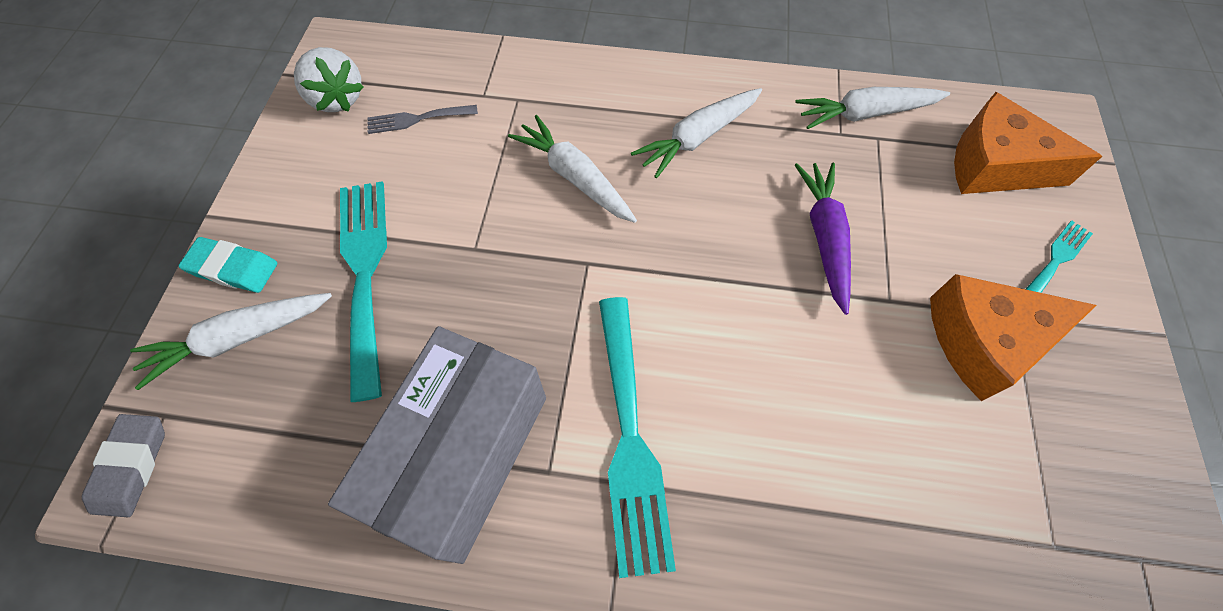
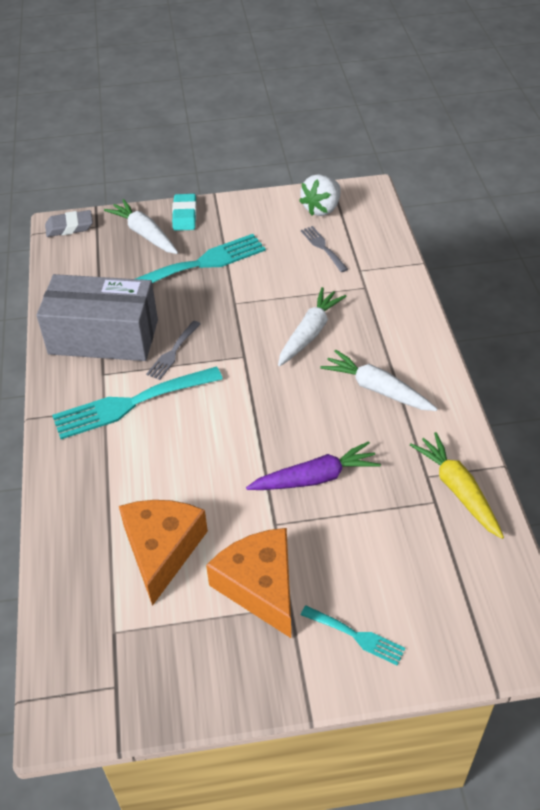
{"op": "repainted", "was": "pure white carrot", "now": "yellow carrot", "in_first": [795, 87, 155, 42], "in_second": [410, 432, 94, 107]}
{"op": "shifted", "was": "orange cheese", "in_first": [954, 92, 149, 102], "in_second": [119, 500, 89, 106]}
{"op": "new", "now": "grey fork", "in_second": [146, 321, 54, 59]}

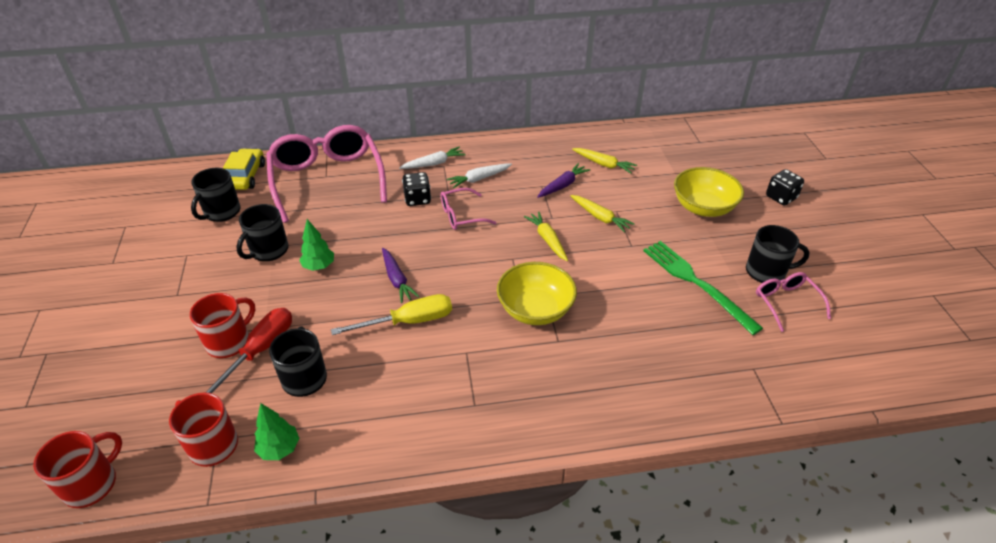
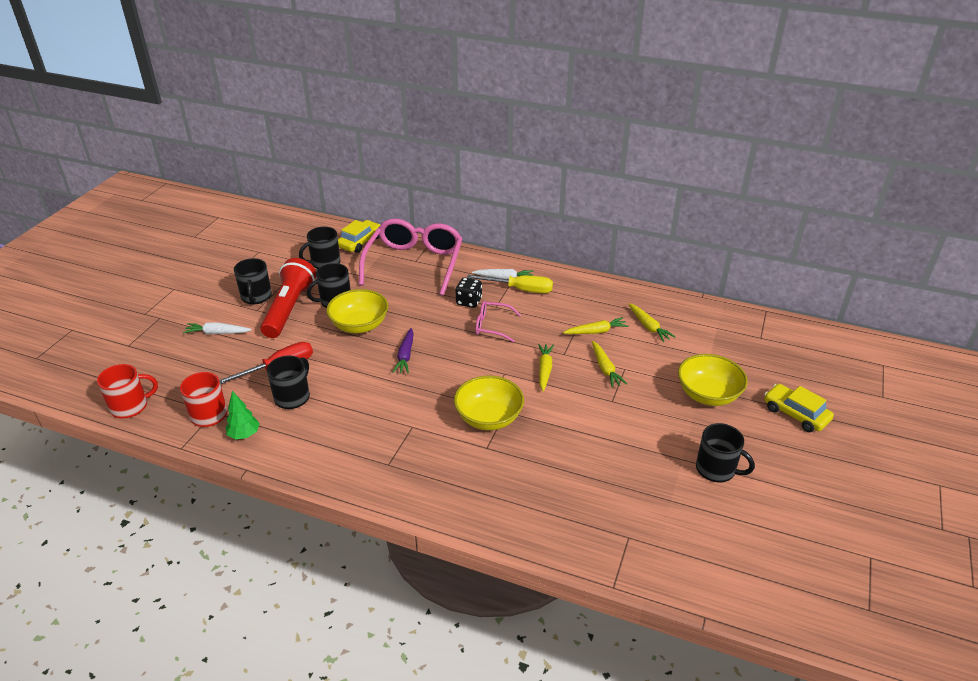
{"op": "gone", "was": "crimson tea mug", "in_first": [190, 293, 65, 65]}
{"op": "swapped", "was": "emerald toy tree", "now": "yellow bowl", "in_first": [299, 219, 35, 52], "in_second": [326, 289, 62, 44]}
{"op": "shifted", "was": "yellow hand screwdriver", "in_first": [331, 294, 121, 41], "in_second": [467, 275, 86, 18]}
{"op": "shifted", "was": "pure white carrot", "in_first": [446, 163, 66, 26], "in_second": [183, 322, 69, 12]}
{"op": "repainted", "was": "purple carrot", "now": "yellow carrot", "in_first": [537, 163, 53, 35], "in_second": [563, 317, 66, 17]}
{"op": "gone", "was": "emerald fork", "in_first": [643, 241, 120, 94]}
{"op": "gone", "was": "rosy eyeglasses", "in_first": [756, 272, 75, 60]}
{"op": "swapped", "was": "black die", "now": "yellow toy car", "in_first": [766, 169, 38, 36], "in_second": [764, 384, 70, 48]}
{"op": "new", "now": "black tea mug", "in_second": [234, 258, 38, 46]}
{"op": "new", "now": "crimson flashlight", "in_second": [260, 258, 56, 80]}

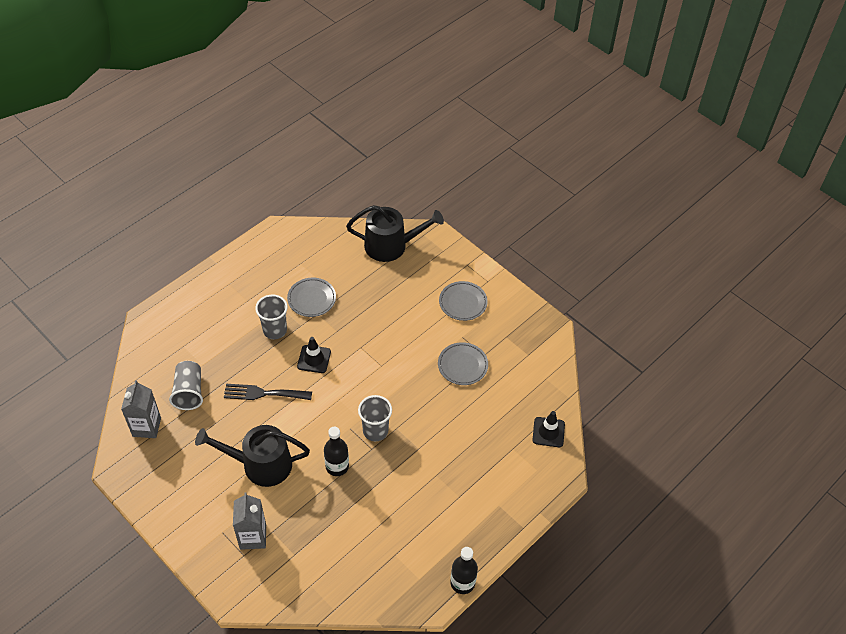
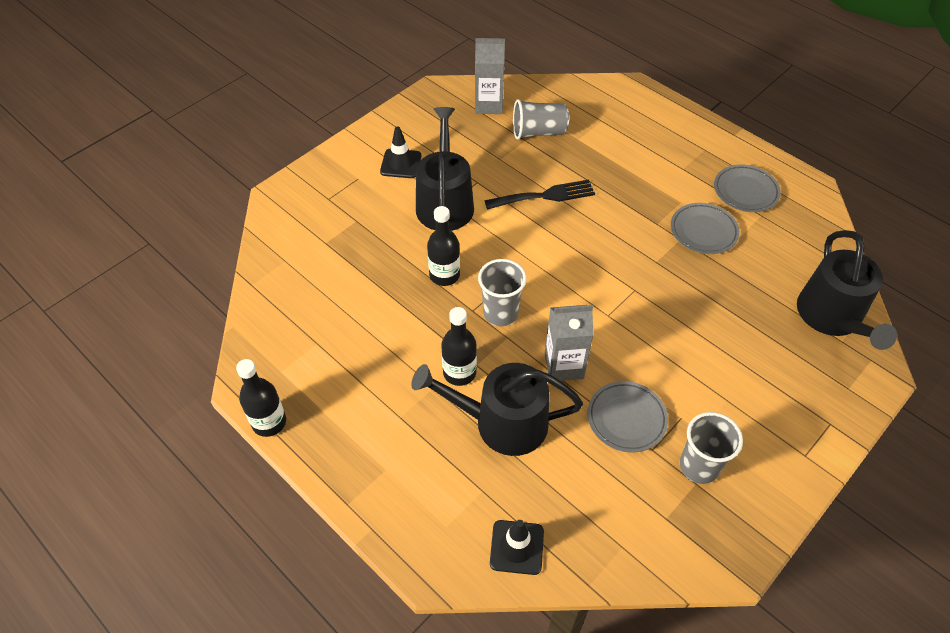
{"op": "rotated", "was": "black fork", "in_first": [224, 384, 88, 16], "in_second": [484, 180, 111, 30], "clockwise": 75}
{"op": "shifted", "was": "grey carton", "in_first": [233, 493, 33, 57], "in_second": [545, 305, 49, 76]}
{"op": "shifted", "was": "grey cup", "in_first": [255, 295, 33, 44], "in_second": [680, 412, 63, 72]}
{"op": "shifted", "was": "black road cone", "in_first": [297, 337, 34, 36], "in_second": [380, 126, 41, 52]}
{"op": "shifted", "was": "grey plate", "in_first": [439, 281, 48, 40], "in_second": [714, 165, 67, 47]}
{"op": "new", "now": "black sprinkling can", "in_second": [411, 363, 172, 93]}
{"op": "new", "now": "black drink bottle", "in_second": [441, 307, 36, 79]}

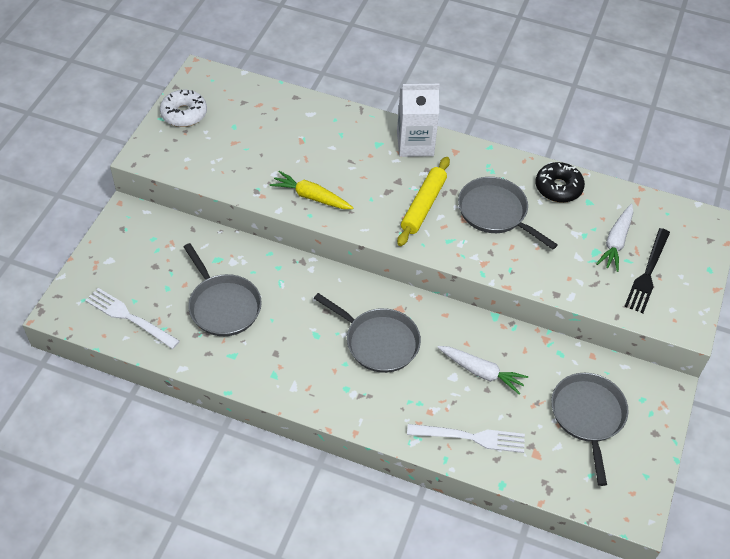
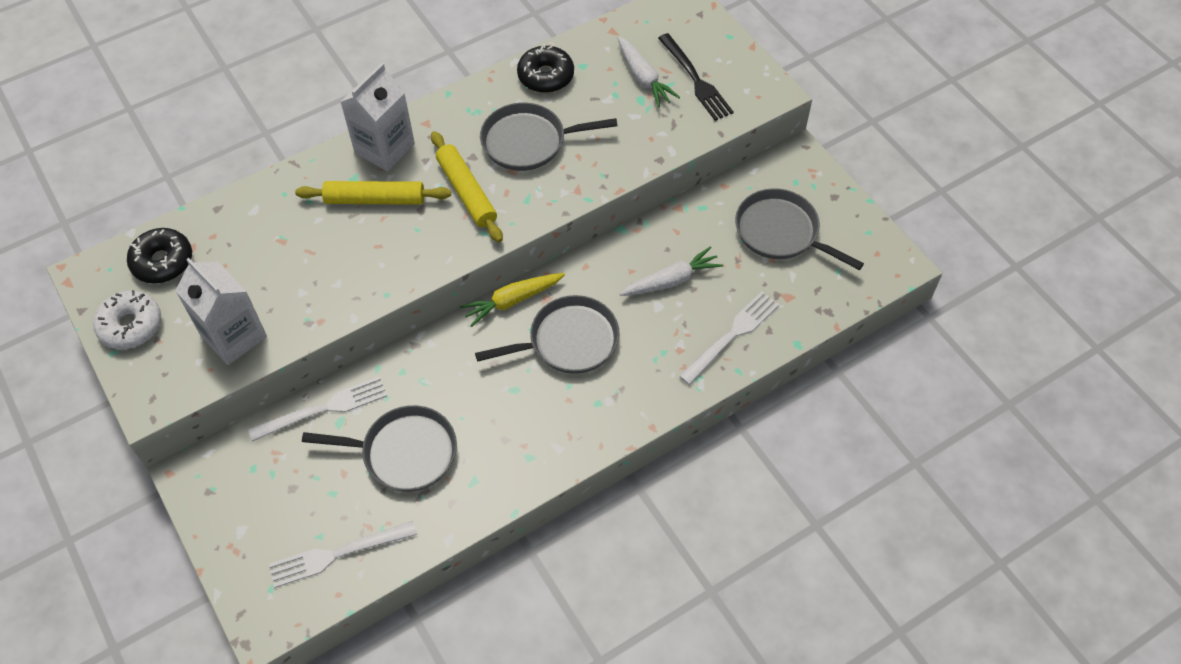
{"op": "shifted", "was": "yellow carrot", "in_first": [270, 171, 83, 38], "in_second": [460, 273, 105, 54]}
{"op": "new", "now": "black donut", "in_second": [127, 228, 65, 55]}
{"op": "new", "now": "pure white carton", "in_second": [175, 258, 92, 107]}
{"op": "new", "now": "pure white fork", "in_second": [248, 376, 139, 66]}
{"op": "new", "now": "yellow rolling pin", "in_second": [295, 181, 156, 24]}

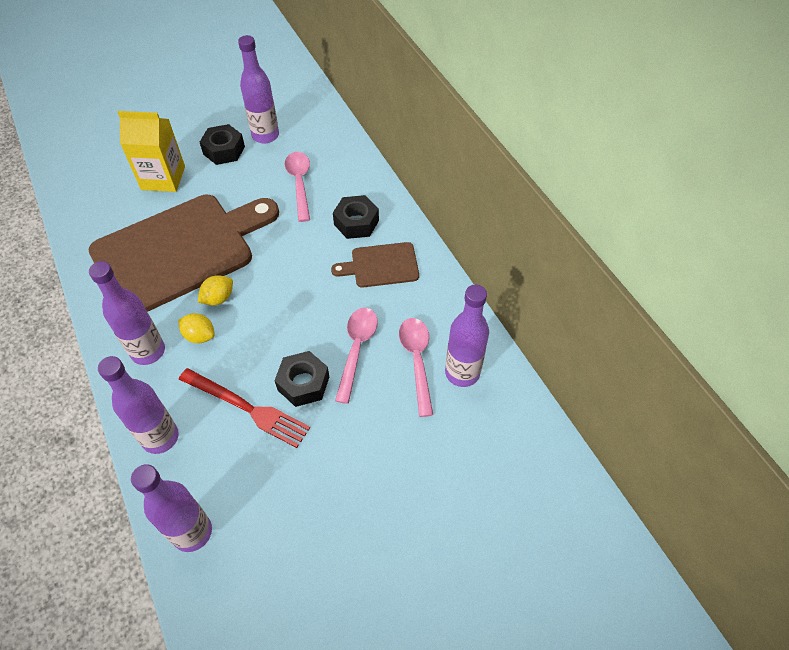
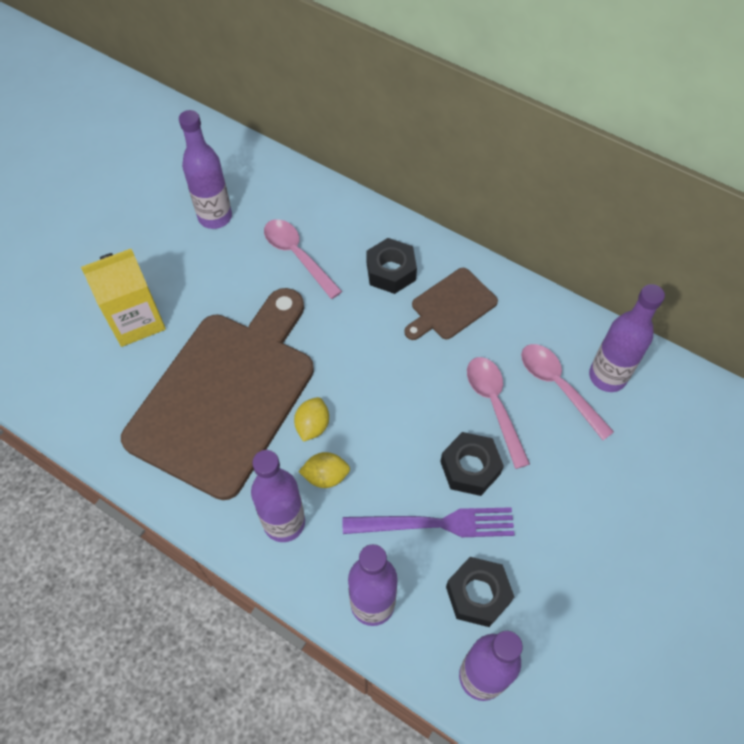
{"op": "repainted", "was": "crimson fork", "now": "purple fork", "in_first": [179, 368, 131, 80], "in_second": [343, 507, 172, 30]}
{"op": "shifted", "was": "black hexagon nut", "in_first": [200, 124, 45, 41], "in_second": [446, 557, 68, 70]}

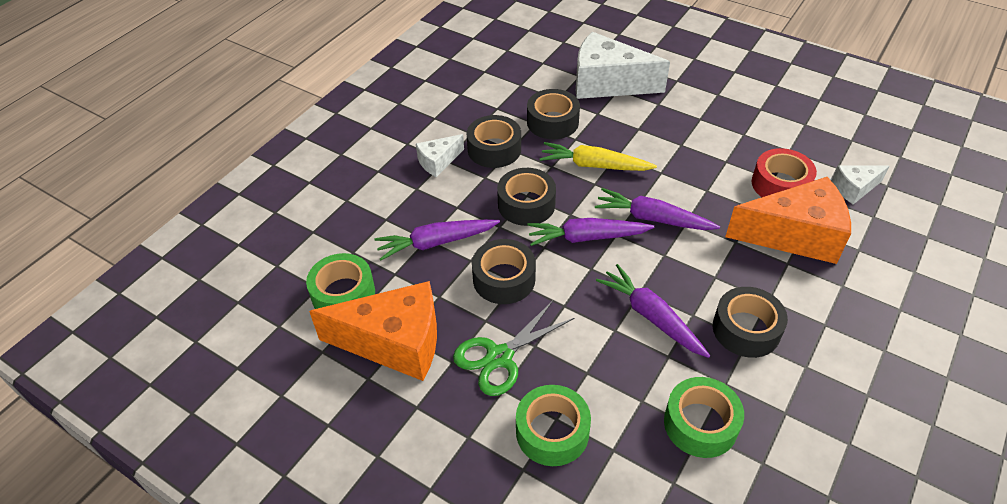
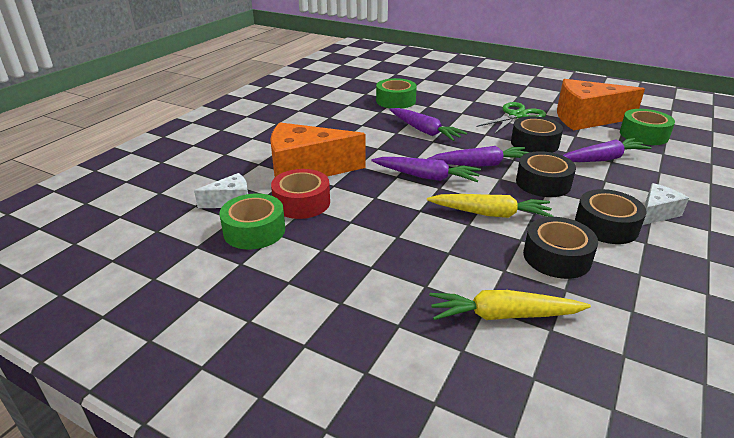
{"op": "shifted", "was": "emerald roll of tape", "in_first": [516, 385, 75, 81], "in_second": [219, 193, 66, 57]}
{"op": "swapped", "was": "pure white cheese", "now": "yellow carrot", "in_first": [576, 32, 94, 67], "in_second": [429, 290, 162, 30]}
{"op": "gone", "was": "black roll of tape", "in_first": [713, 287, 75, 71]}

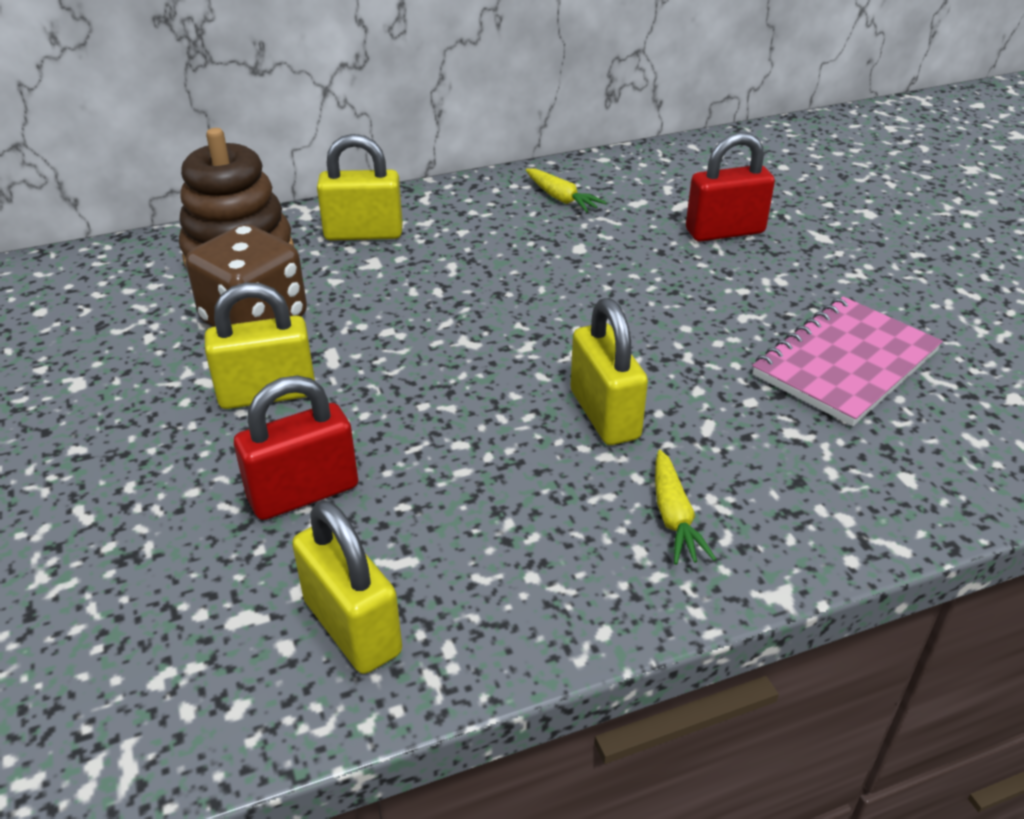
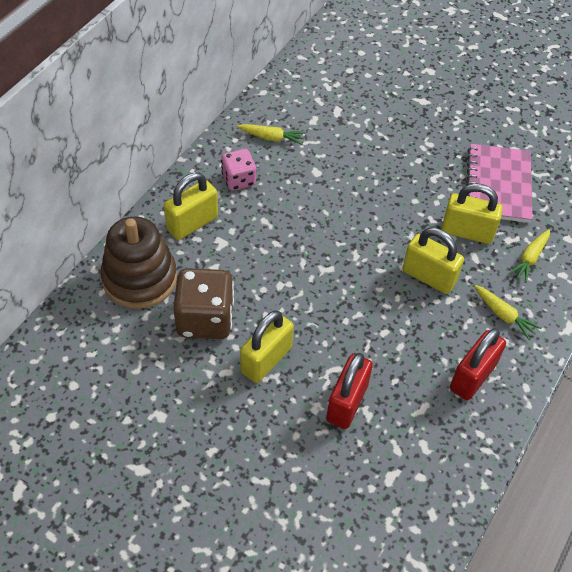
{"op": "shifted", "was": "yellow padlock", "in_first": [292, 500, 110, 174], "in_second": [441, 183, 62, 61]}
{"op": "shifted", "was": "crimson padlock", "in_first": [686, 132, 89, 110], "in_second": [450, 328, 56, 72]}
{"op": "new", "now": "rosy die", "in_second": [221, 149, 35, 42]}
{"op": "new", "now": "yellow carrot", "in_second": [508, 229, 42, 54]}

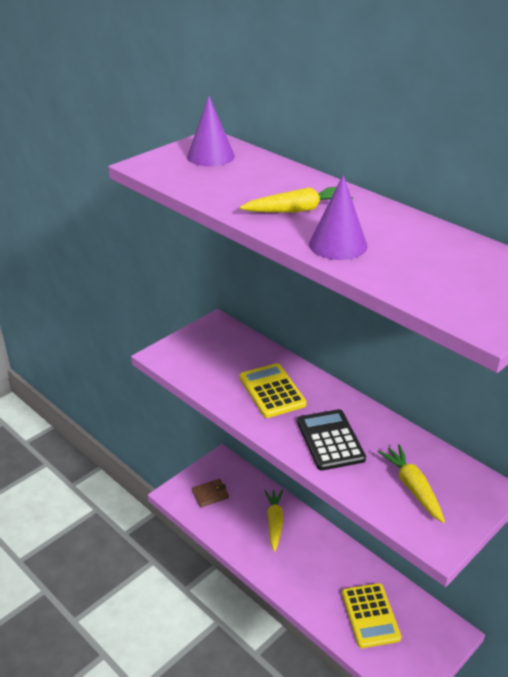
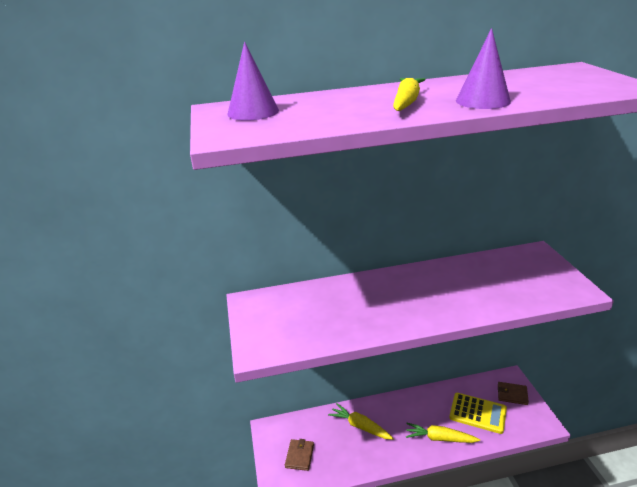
{"op": "gone", "was": "yellow adding machine", "in_first": [239, 363, 68, 55]}
{"op": "gone", "was": "black adding machine", "in_first": [297, 409, 69, 62]}
{"op": "shifted", "was": "yellow carrot", "in_first": [378, 444, 67, 79], "in_second": [406, 423, 74, 20]}
{"op": "new", "now": "dark brown wallet", "in_second": [498, 382, 31, 23]}

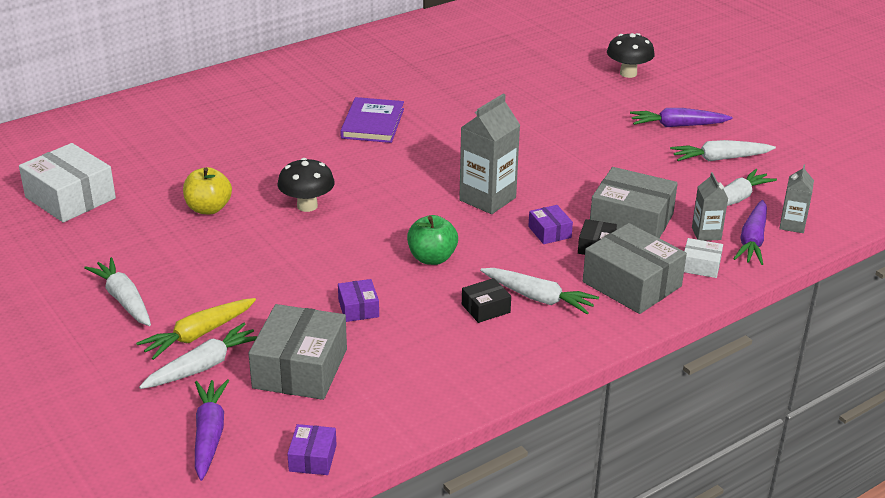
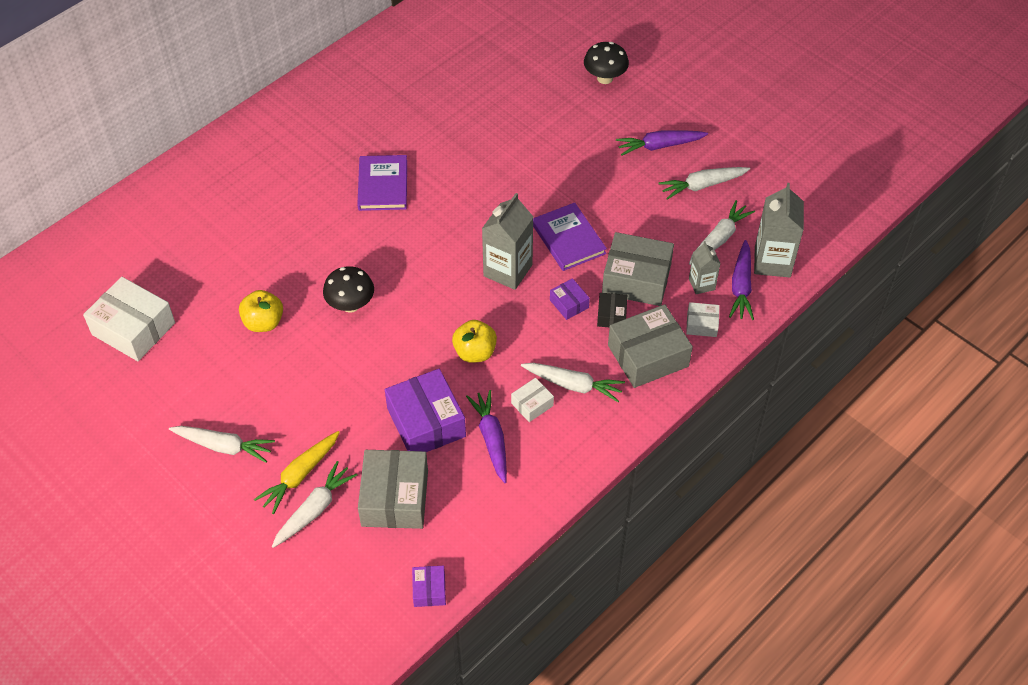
{"op": "rotated", "was": "pure white carrot", "in_first": [84, 257, 67, 69], "in_second": [169, 426, 106, 37], "clockwise": 150}
{"op": "shifted", "was": "purple carrot", "in_first": [195, 379, 34, 102], "in_second": [466, 390, 41, 93]}
{"op": "scaled", "was": "purple box", "in_first": [338, 279, 41, 43], "in_second": [385, 369, 81, 83], "ratio": 2.03}
{"op": "repainted", "was": "emerald toy apple", "now": "yellow toy apple", "in_first": [407, 215, 51, 50], "in_second": [452, 320, 45, 43]}
{"op": "repainted", "was": "black box", "now": "pure white box", "in_first": [462, 278, 49, 45], "in_second": [511, 378, 43, 44]}
{"op": "rotated", "was": "grey box", "in_first": [583, 223, 104, 91], "in_second": [608, 304, 85, 84], "clockwise": -60}
{"op": "scaled", "was": "grey carton", "in_first": [779, 165, 35, 68], "in_second": [754, 183, 50, 95], "ratio": 1.77}
{"op": "new", "now": "purple hardback", "in_second": [533, 202, 74, 69]}

